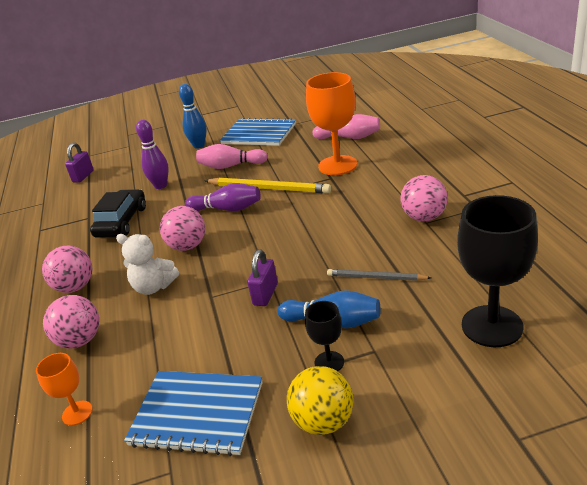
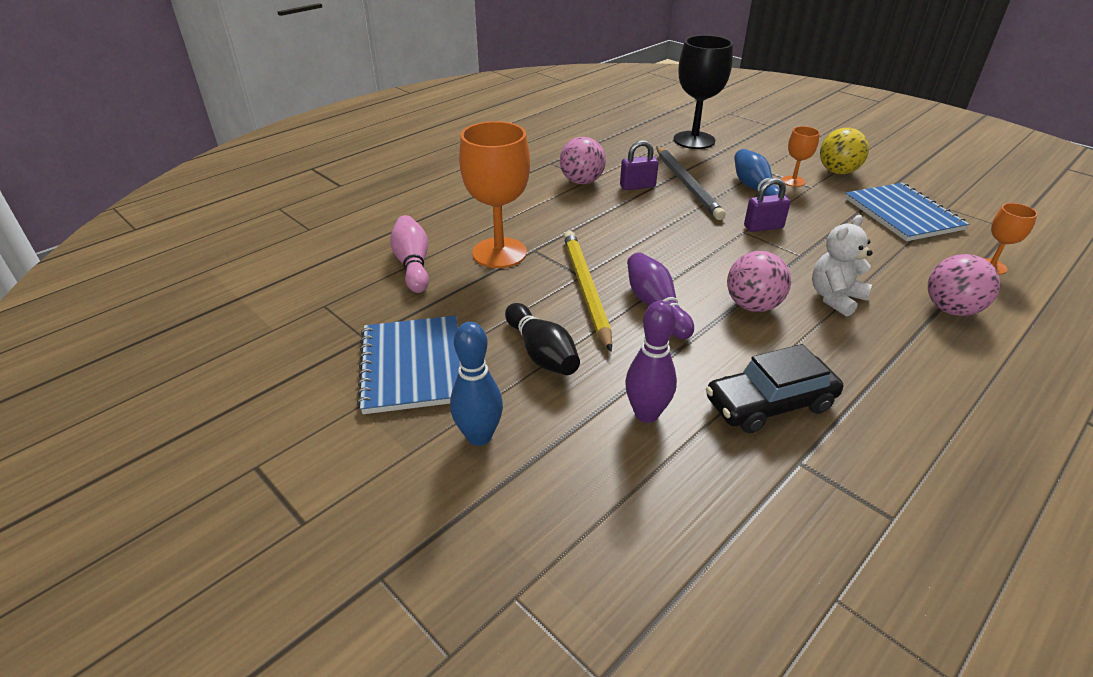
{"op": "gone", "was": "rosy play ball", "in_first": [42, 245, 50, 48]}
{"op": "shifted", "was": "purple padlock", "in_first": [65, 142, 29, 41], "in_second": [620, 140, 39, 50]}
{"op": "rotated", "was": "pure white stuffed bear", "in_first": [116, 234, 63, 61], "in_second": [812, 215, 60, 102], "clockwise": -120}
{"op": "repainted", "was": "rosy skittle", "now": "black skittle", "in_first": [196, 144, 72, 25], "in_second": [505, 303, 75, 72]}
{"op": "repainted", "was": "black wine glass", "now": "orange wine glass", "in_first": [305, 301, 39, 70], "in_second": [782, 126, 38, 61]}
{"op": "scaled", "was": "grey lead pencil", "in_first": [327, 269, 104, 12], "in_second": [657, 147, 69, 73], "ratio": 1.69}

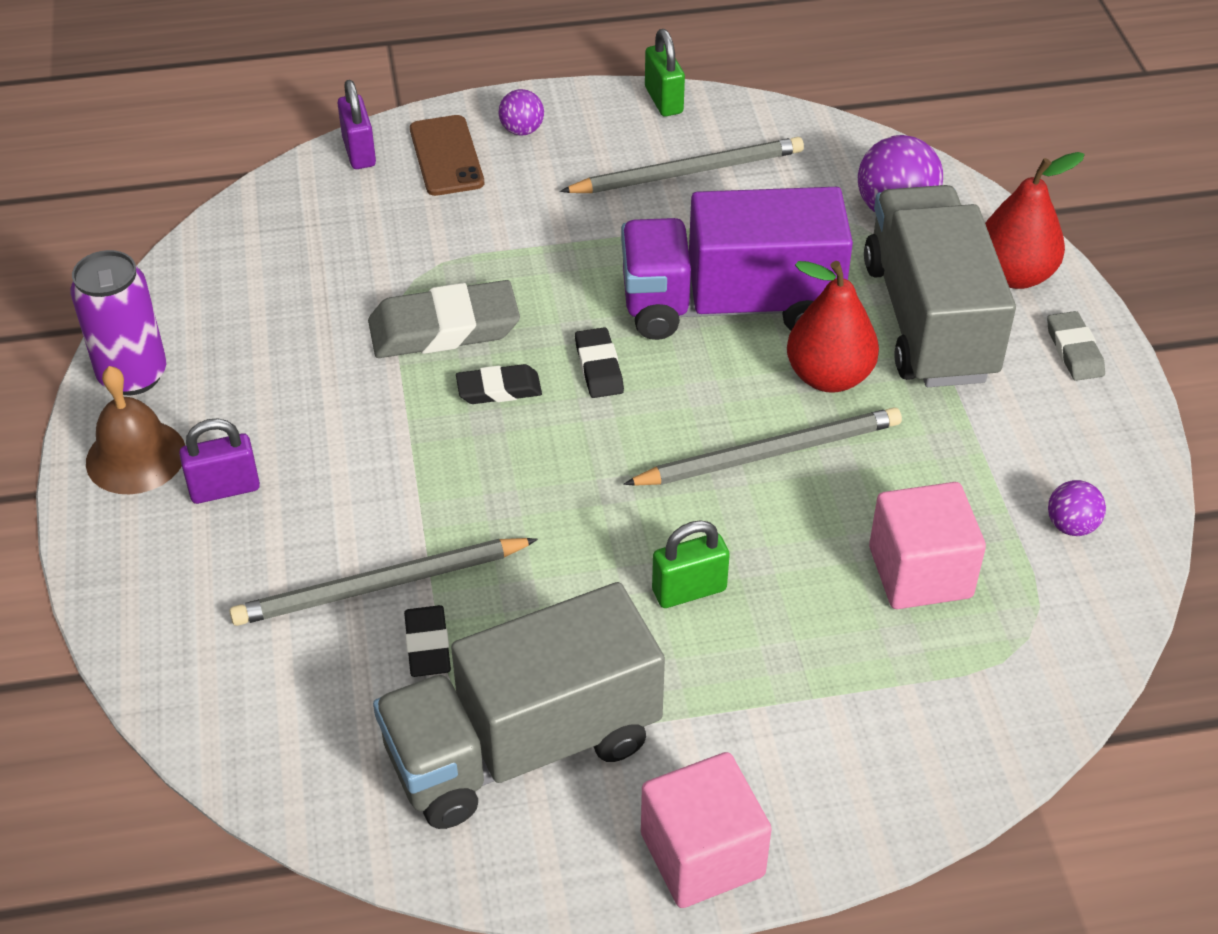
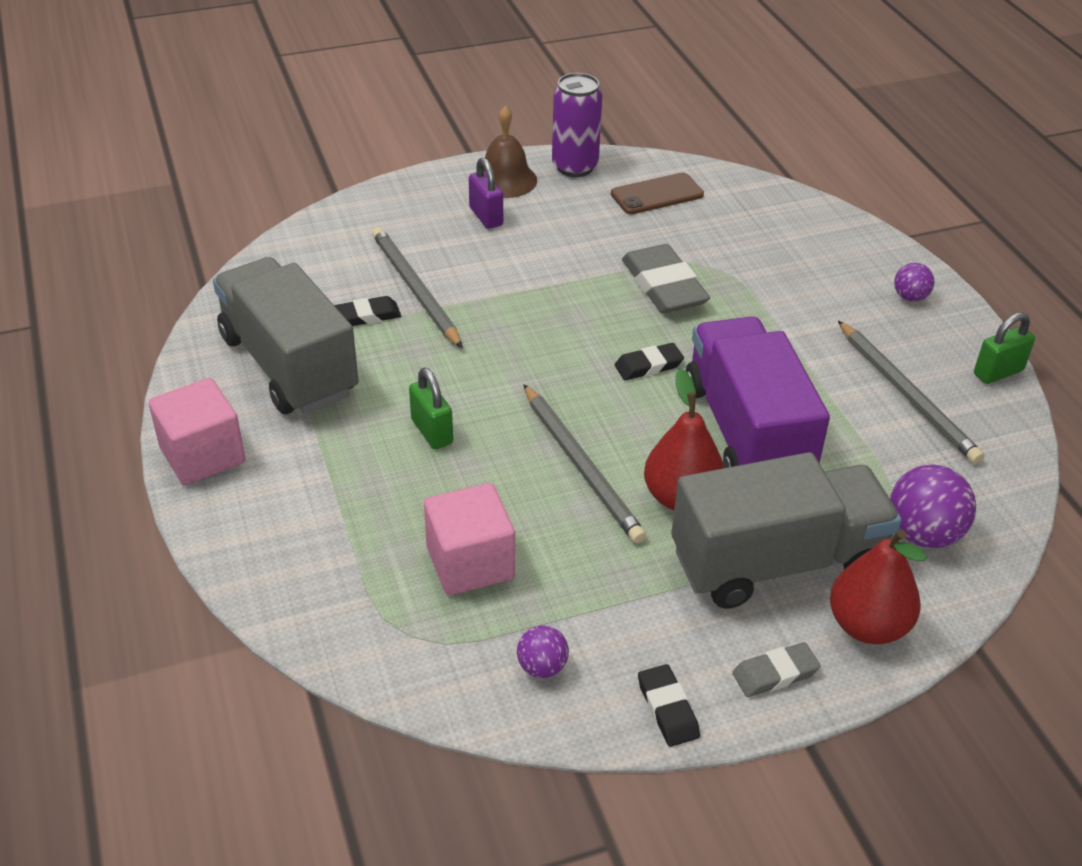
{"op": "gone", "was": "purple padlock", "in_first": [337, 80, 39, 89]}
{"op": "shifted", "was": "dark brown phone", "in_first": [410, 115, 74, 81], "in_second": [611, 172, 93, 42]}
{"op": "shifted", "was": "black eraser", "in_first": [456, 364, 86, 40], "in_second": [638, 664, 62, 83]}

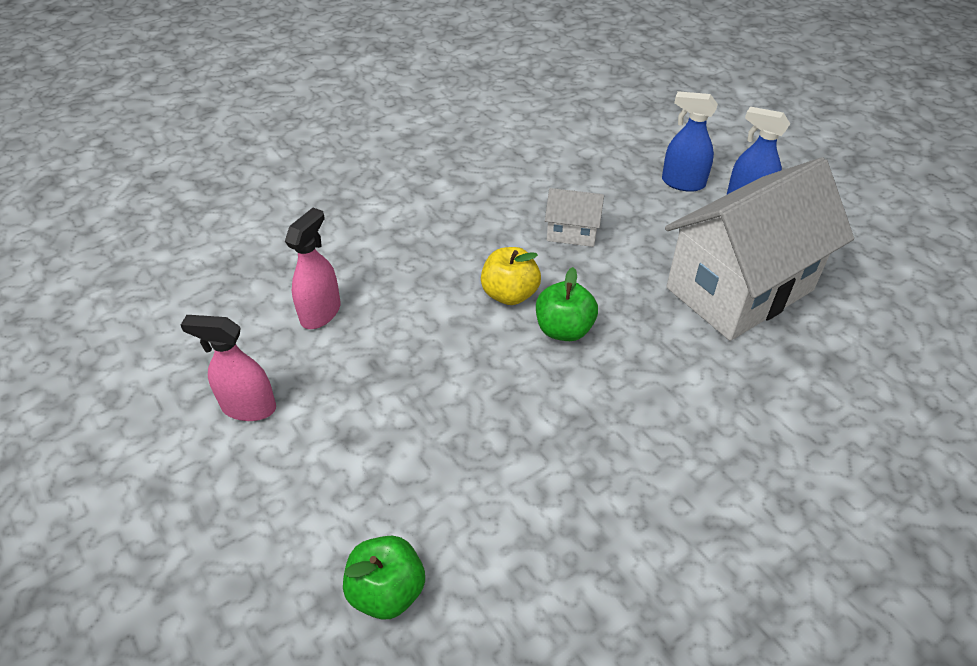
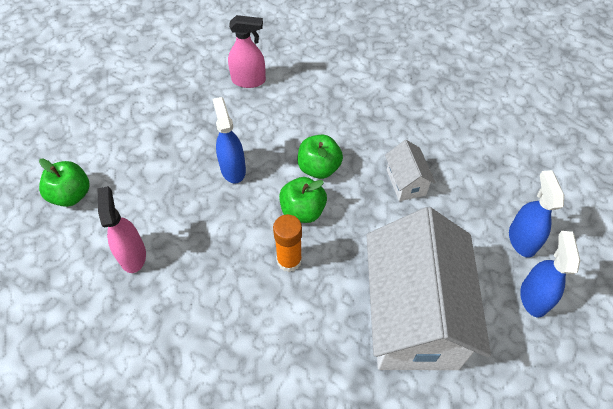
{"op": "shifted", "was": "rosy sprayer", "in_first": [181, 315, 95, 106], "in_second": [97, 186, 49, 87]}
{"op": "repainted", "was": "yellow toy apple", "now": "emerald toy apple", "in_first": [481, 247, 60, 58], "in_second": [298, 135, 45, 44]}
{"op": "rotated", "was": "pure white cottage", "in_first": [665, 157, 189, 184], "in_second": [367, 207, 124, 163], "clockwise": 60}
{"op": "new", "now": "blue sprayer", "in_second": [213, 97, 33, 87]}
{"op": "new", "now": "orange glue", "in_second": [273, 214, 29, 58]}

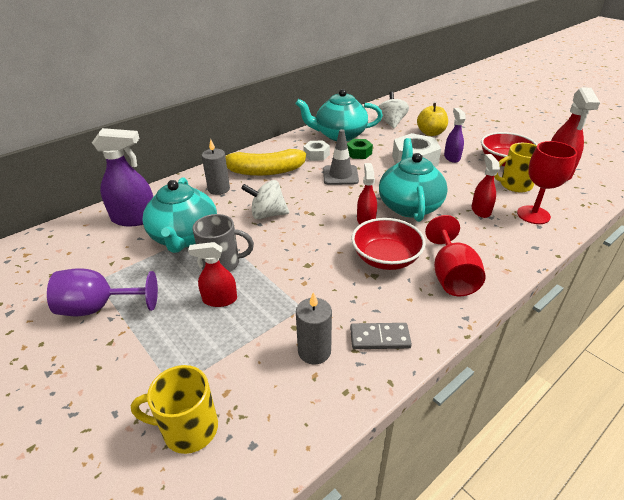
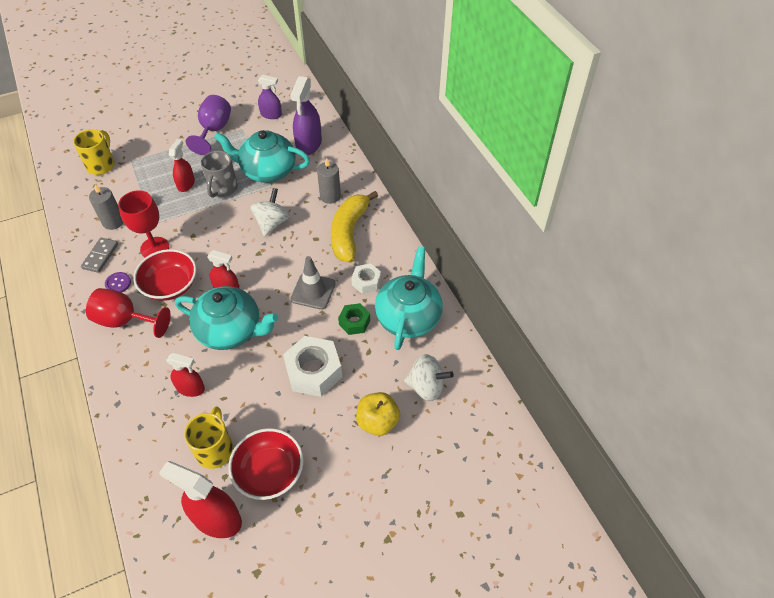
{"op": "shifted", "was": "purple sprayer", "in_first": [444, 108, 22, 55], "in_second": [258, 75, 24, 44]}
{"op": "shifted", "was": "crimson wine glass", "in_first": [517, 141, 60, 83], "in_second": [118, 190, 51, 67]}
{"op": "new", "now": "purple shirt button", "in_second": [105, 272, 26, 21]}

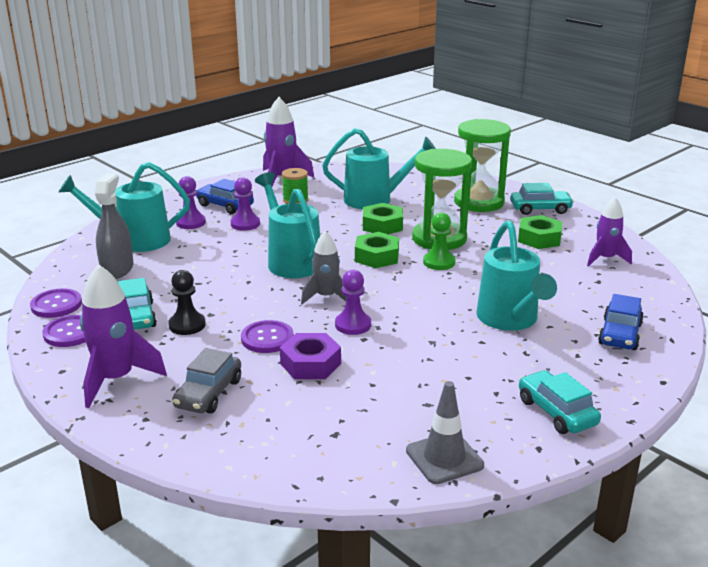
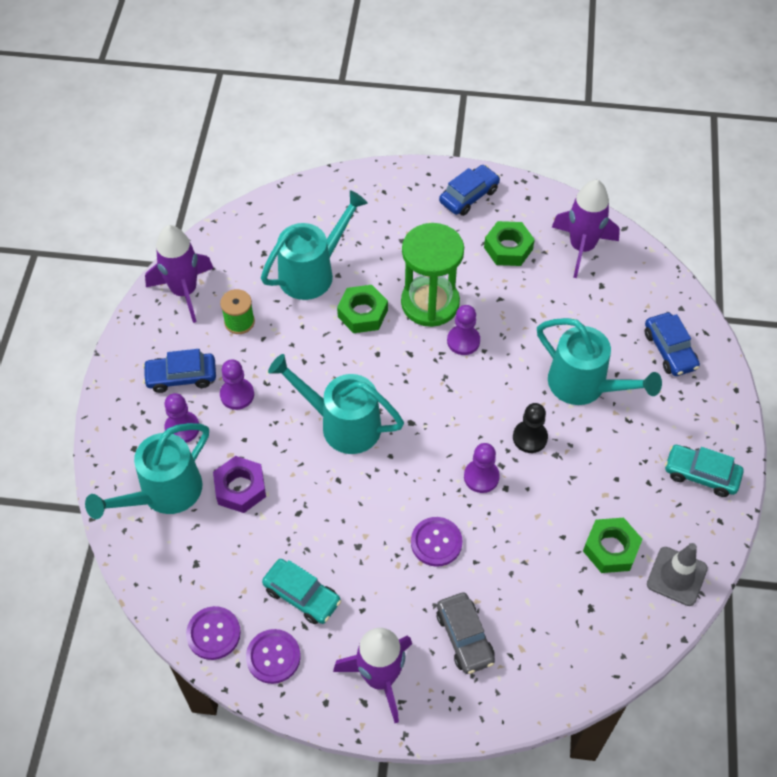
{"op": "gone", "was": "grey sprayer", "in_first": [95, 173, 39, 106]}
{"op": "shifted", "was": "black chess pawn", "in_first": [168, 270, 38, 65], "in_second": [513, 403, 35, 50]}
{"op": "shifted", "was": "purple hexagon nut", "in_first": [280, 333, 61, 46], "in_second": [213, 456, 53, 57]}
{"op": "gone", "was": "grey toy rocket", "in_first": [301, 231, 46, 73]}
{"op": "shifted", "was": "emerald hexagon nut", "in_first": [355, 232, 44, 36], "in_second": [583, 518, 60, 55]}
{"op": "repainted", "was": "emerald chess pawn", "now": "purple chess pawn", "in_first": [423, 212, 32, 58], "in_second": [447, 305, 33, 50]}
{"op": "gone", "was": "emerald sandglass", "in_first": [454, 119, 57, 93]}
{"op": "repainted", "was": "aqua toy car", "now": "blue toy car", "in_first": [510, 183, 64, 32], "in_second": [439, 165, 61, 51]}
{"op": "scaled", "was": "purple toy rocket", "in_first": [587, 197, 45, 69], "in_second": [552, 180, 68, 98], "ratio": 1.52}

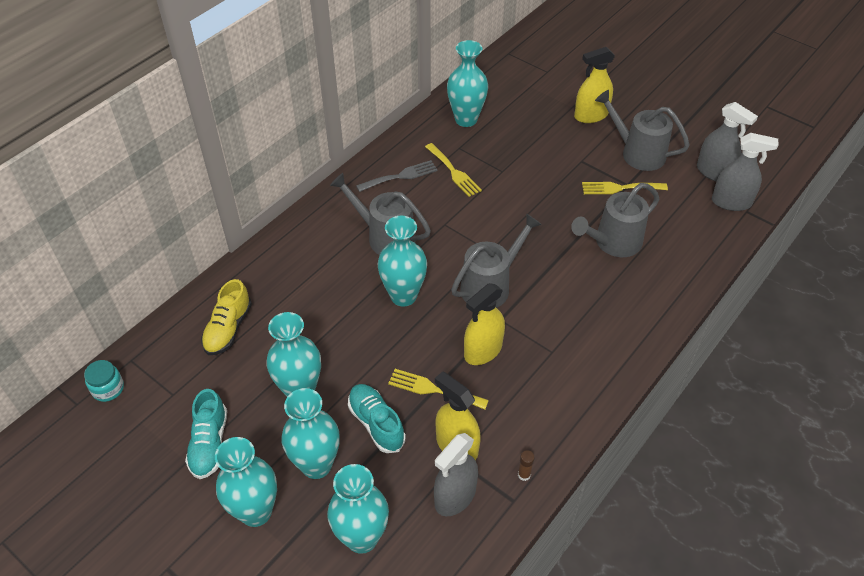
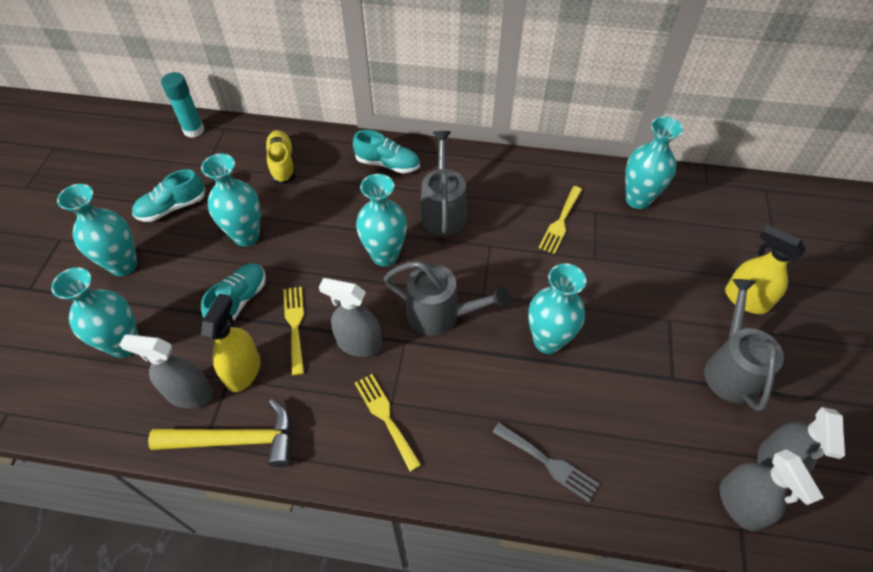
{"op": "swapped", "was": "aqua jar", "now": "aqua glue", "in_first": [84, 360, 40, 42], "in_second": [161, 72, 43, 66]}
{"op": "rotated", "was": "yellow lace-up shoe", "in_first": [201, 279, 51, 76], "in_second": [265, 130, 30, 54], "clockwise": 90}
{"op": "shifted", "was": "aqua flower vase", "in_first": [282, 388, 58, 91], "in_second": [528, 263, 58, 91]}
{"op": "shifted", "was": "grey fork", "in_first": [356, 160, 82, 32], "in_second": [493, 423, 106, 79]}
{"op": "repainted", "was": "yellow sprayer", "now": "grey sprayer", "in_first": [464, 283, 41, 82], "in_second": [319, 278, 63, 79]}
{"op": "swapped", "was": "dark brown glue", "now": "yellow hammer", "in_first": [518, 450, 17, 31], "in_second": [148, 399, 144, 68]}
{"op": "gone", "was": "grey sprinkling can", "in_first": [571, 183, 88, 74]}
{"op": "shifted", "was": "yellow fork", "in_first": [582, 182, 86, 12], "in_second": [355, 374, 66, 98]}
{"op": "new", "now": "aqua lace-up shoe", "in_second": [353, 130, 67, 43]}

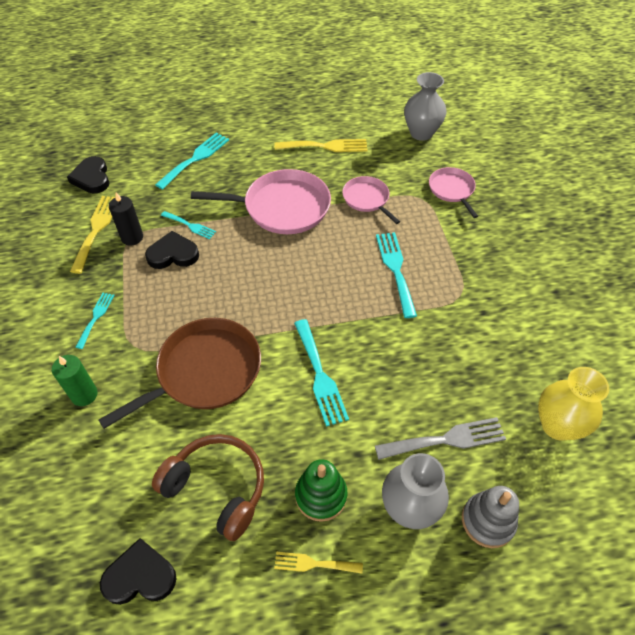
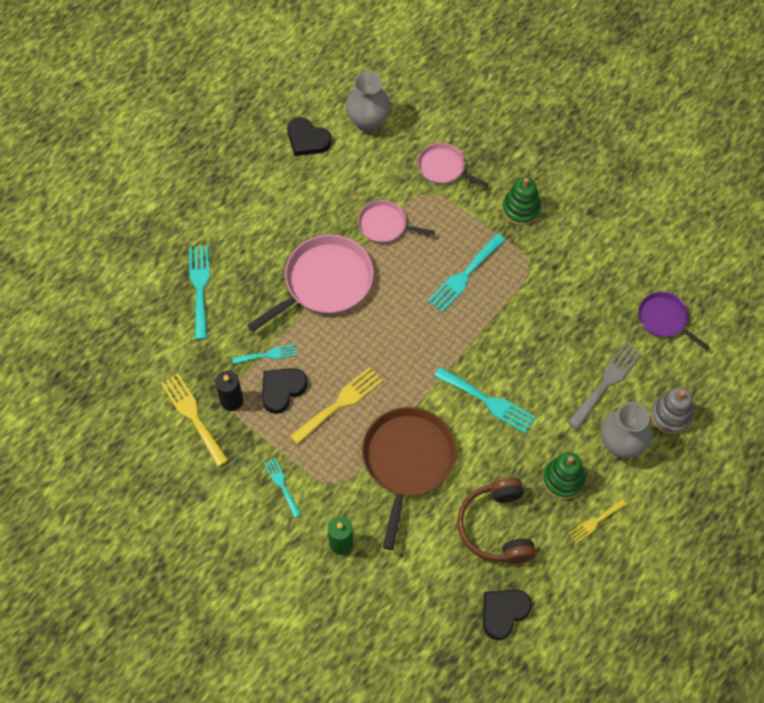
{"op": "shifted", "was": "black heart", "in_first": [67, 156, 42, 37], "in_second": [287, 117, 45, 39]}
{"op": "rotated", "was": "dark brown over-ear headphones", "in_first": [152, 434, 112, 107], "in_second": [457, 477, 79, 87], "clockwise": -90}
{"op": "shifted", "was": "yellow fork", "in_first": [275, 139, 92, 13], "in_second": [290, 367, 93, 78]}
{"op": "rotated", "was": "aqua fork", "in_first": [376, 232, 41, 86], "in_second": [427, 234, 79, 79], "clockwise": -90}
{"op": "swapped", "was": "yellow flower vase", "now": "purple pan", "in_first": [538, 367, 71, 73], "in_second": [638, 292, 72, 58]}
{"op": "new", "now": "emerald stacking rings", "in_second": [502, 177, 39, 49]}

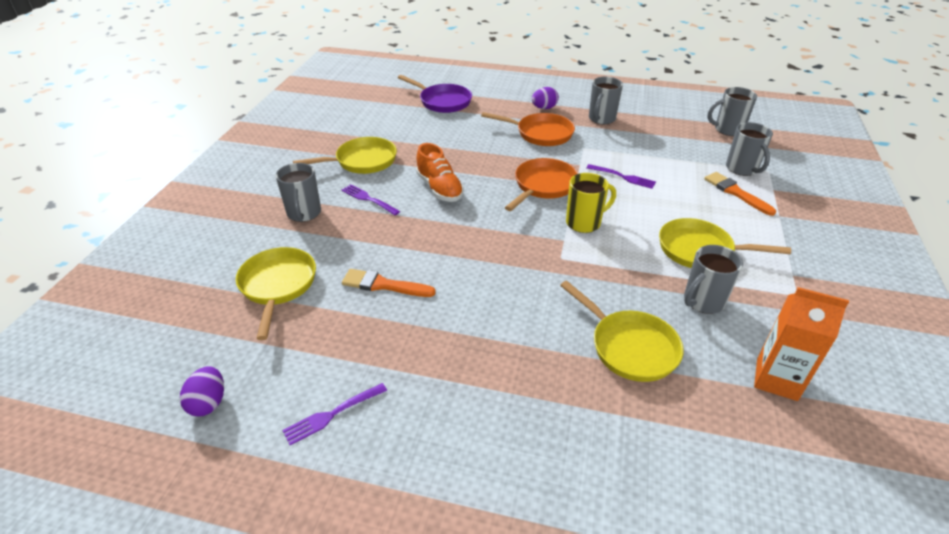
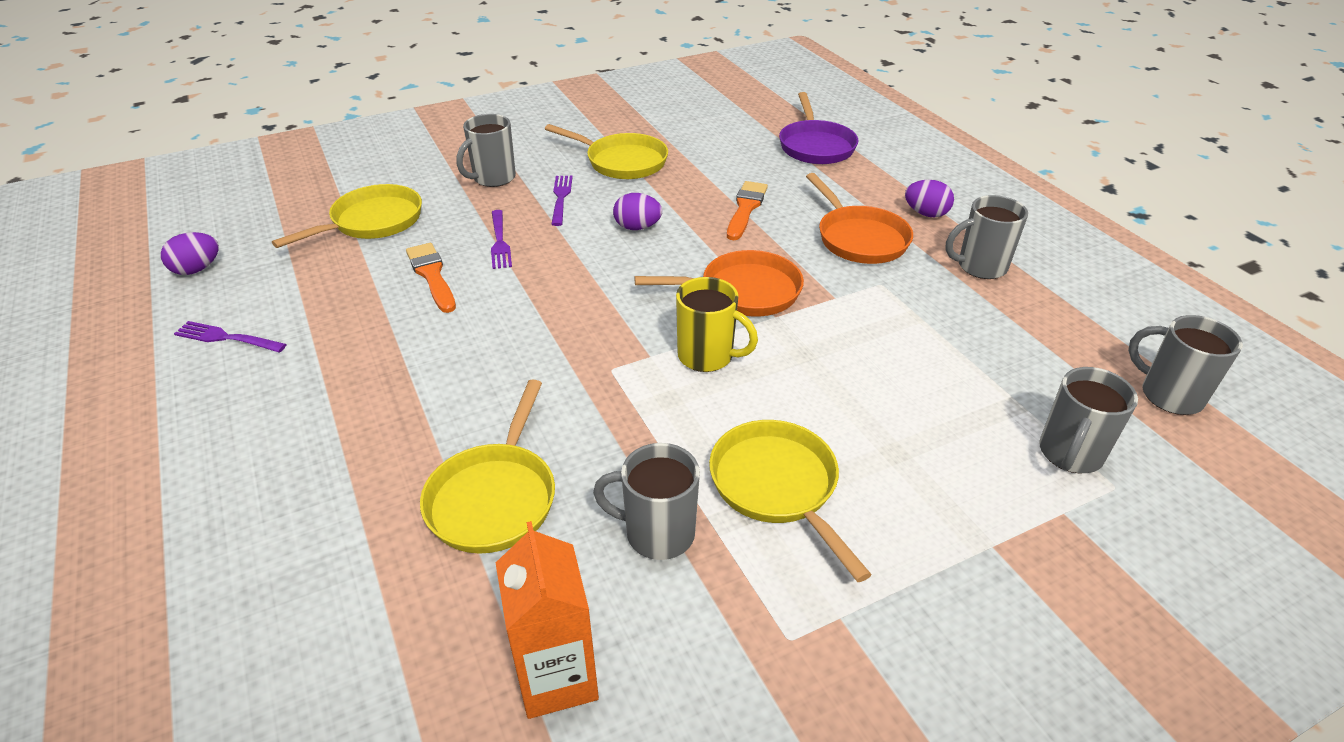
{"op": "swapped", "was": "orange lace-up shoe", "now": "purple toy egg", "in_first": [416, 143, 48, 59], "in_second": [613, 193, 49, 37]}
{"op": "shifted", "was": "purple fork", "in_first": [586, 164, 70, 25], "in_second": [491, 210, 21, 59]}
{"op": "shifted", "was": "orange paint brush", "in_first": [704, 172, 72, 44], "in_second": [727, 181, 41, 59]}

